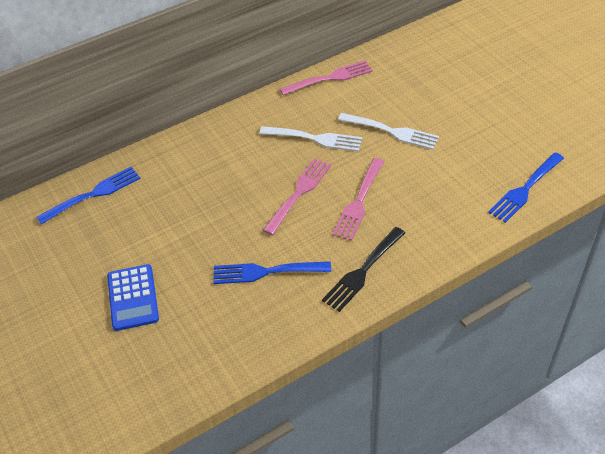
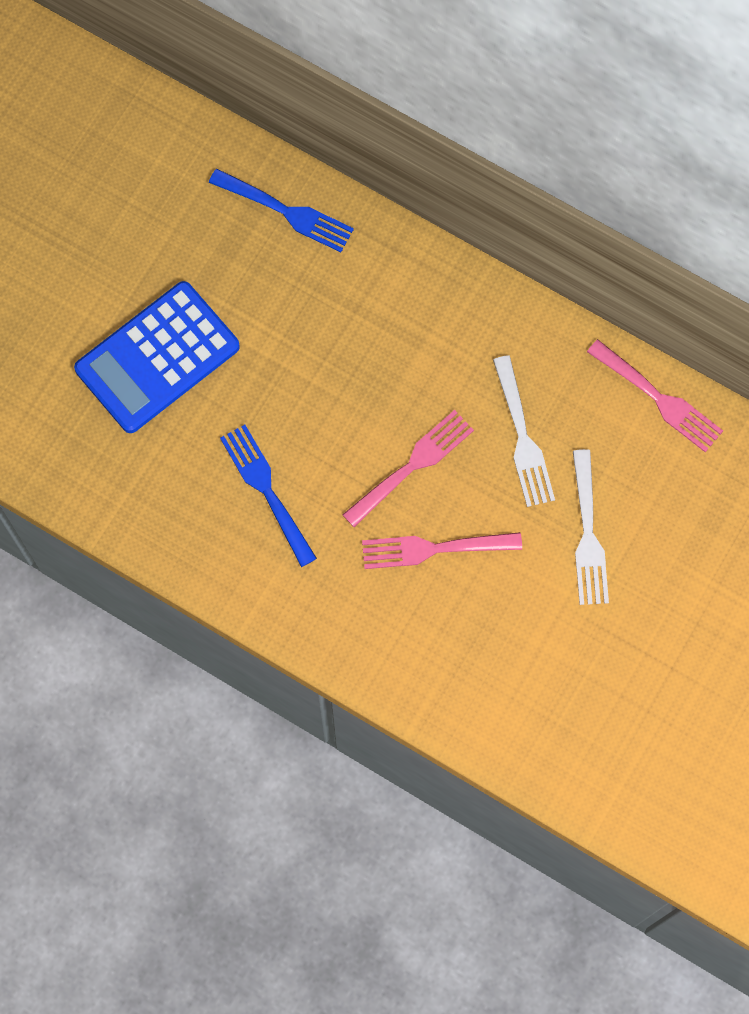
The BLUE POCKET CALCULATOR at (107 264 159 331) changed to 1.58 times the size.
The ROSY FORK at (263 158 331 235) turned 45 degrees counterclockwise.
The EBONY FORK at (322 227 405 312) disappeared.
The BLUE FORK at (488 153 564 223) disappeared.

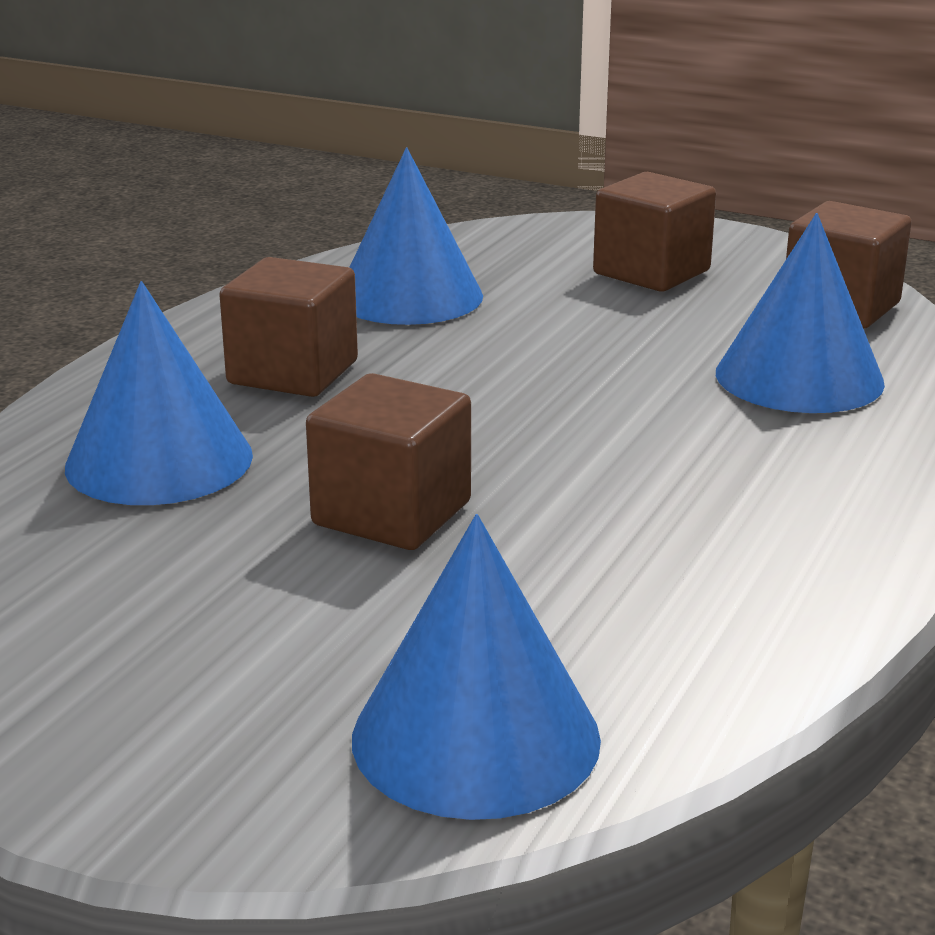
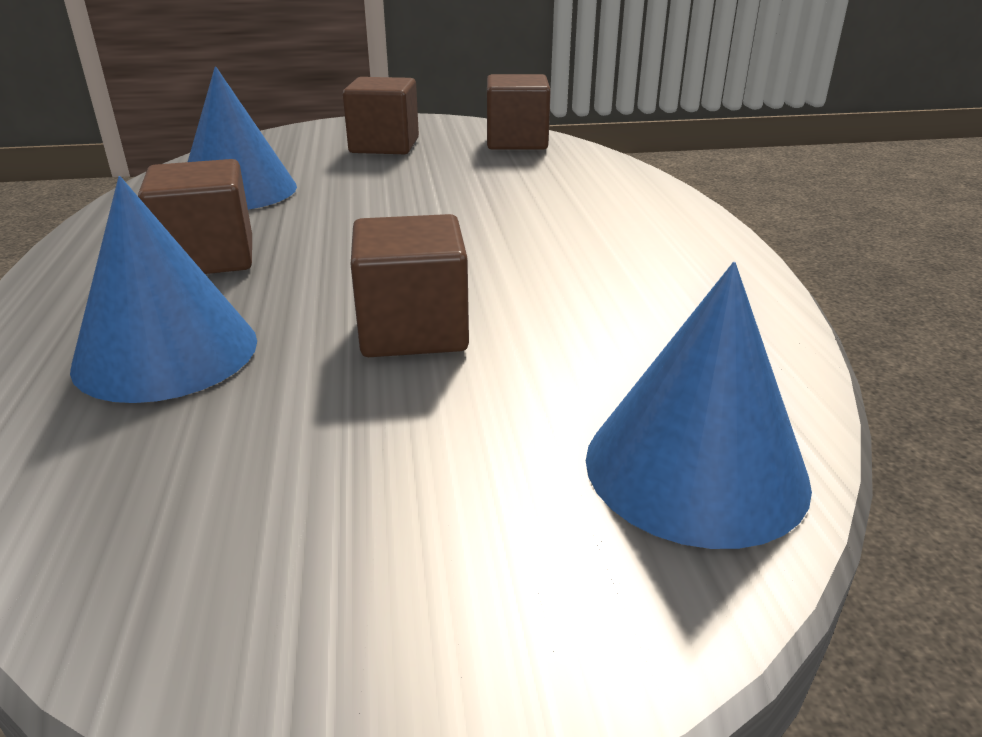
The BLUE CONE SHAPE at (716 213 885 413) disappeared.

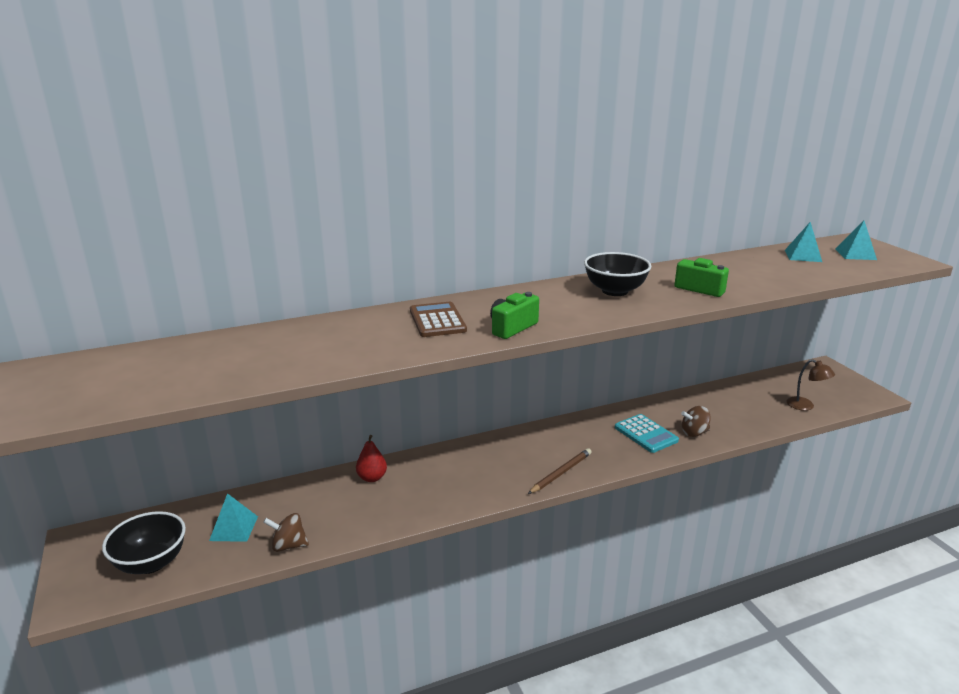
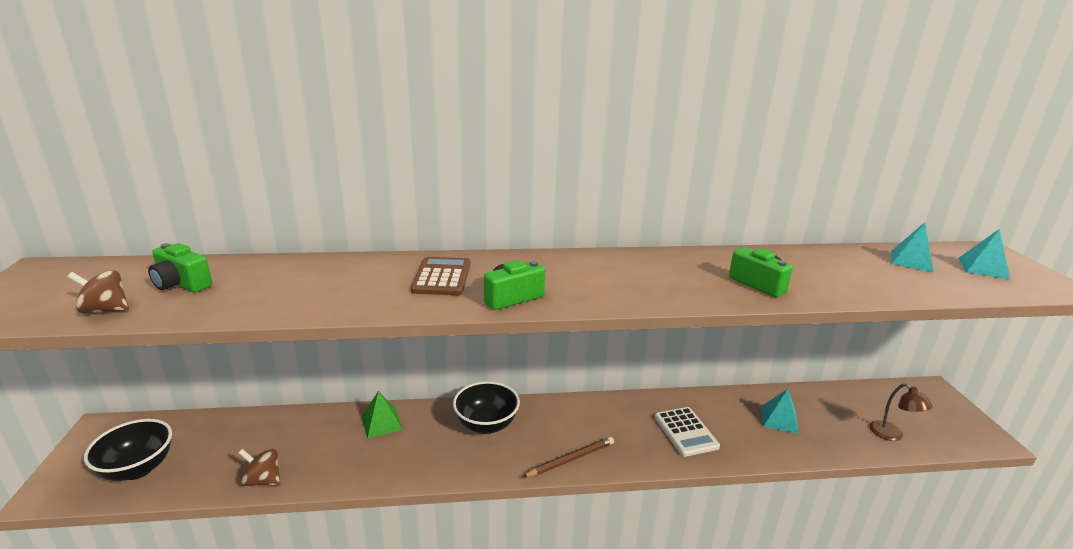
The DARK BROWN TOY TOP moved from (681 406 711 437) to (68 270 129 314).
The EMERALD COMPACT CAMERA at (148 243 212 293) appeared.
The RED TOY PEAR at (356 435 387 482) was replaced by the EMERALD PYRAMID at (362 391 403 439).
The EBONY BOWL moved from (584 252 651 296) to (453 381 520 434).
The AQUA POCKET CALCULATOR at (615 414 679 453) became the WHITE POCKET CALCULATOR at (654 407 720 457).
The AQUA PYRAMID moved from (209 493 258 542) to (762 389 799 434).

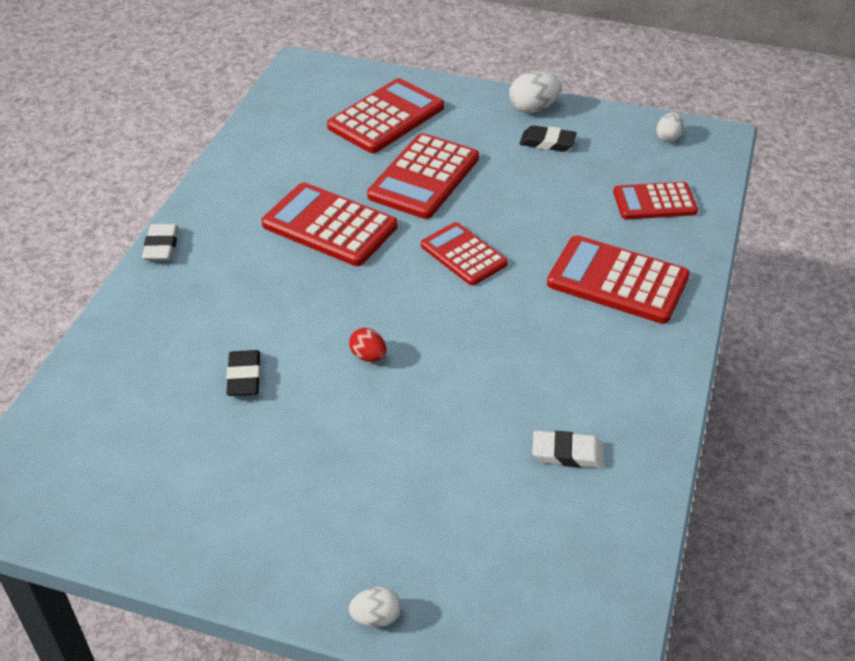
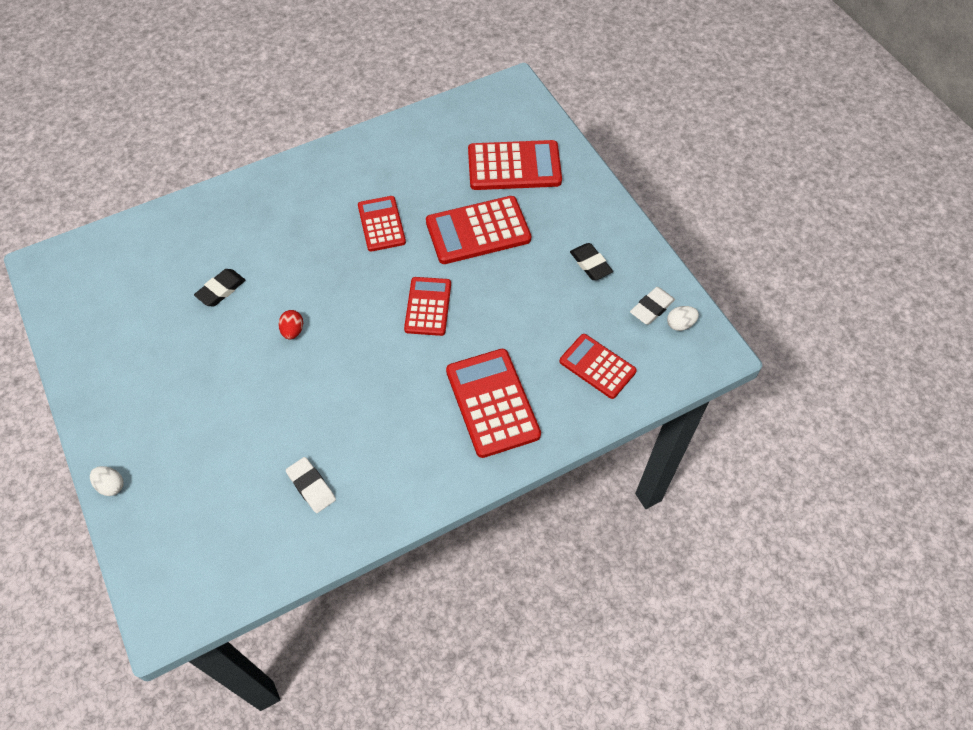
The RED POCKET CALCULATOR at (262 182 398 266) changed to 0.65 times the size.
The WHITE PENCIL ERASER moved from (142 224 179 260) to (630 287 675 325).
The WHITE EGG at (509 71 561 113) disappeared.

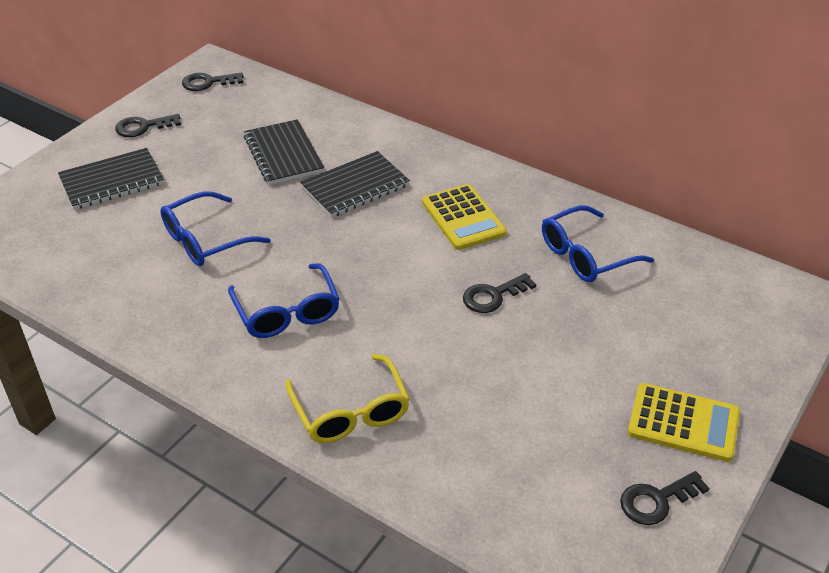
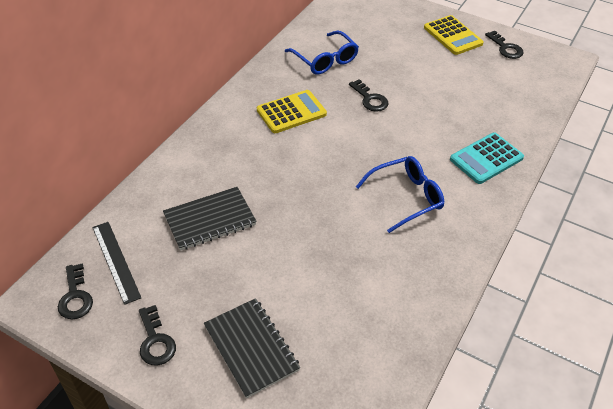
The EBONY STRAIGHTEDGE at (92 222 141 305) appeared.
The BRIGHT YELLOW POCKET CALCULATOR at (628 383 740 462) turned 135 degrees clockwise.
The BRIGHT YELLOW SPECTACLES at (286 354 410 443) was replaced by the AQUA POCKET CALCULATOR at (450 133 524 184).
The BLUE SPECTACLES at (160 191 271 266) disappeared.
The EBONY NOTEBOOK at (300 151 410 218) disappeared.

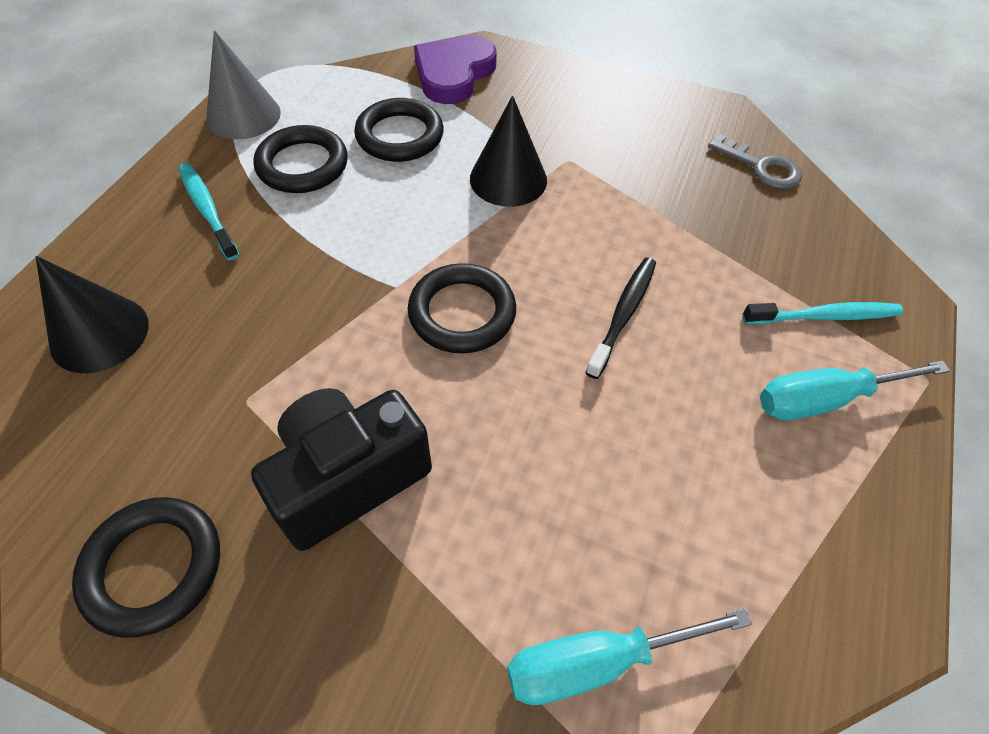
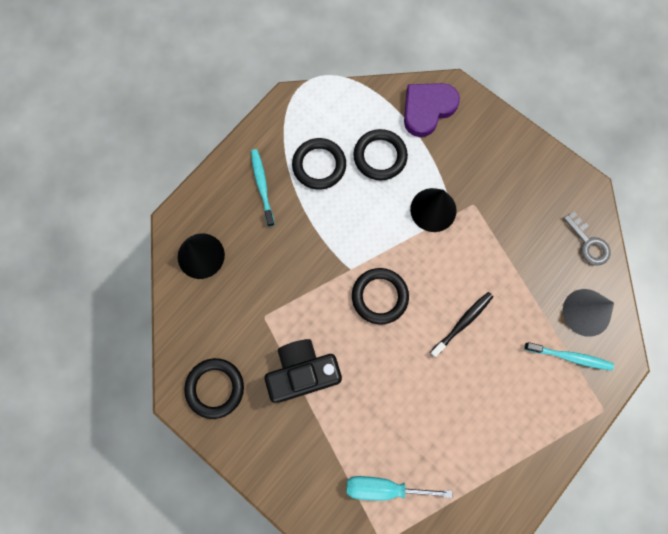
The GREY CONE SHAPE moved from (206 30 281 139) to (563 289 614 337).
The AQUA HAND SCREWDRIVER at (760 360 950 420) disappeared.

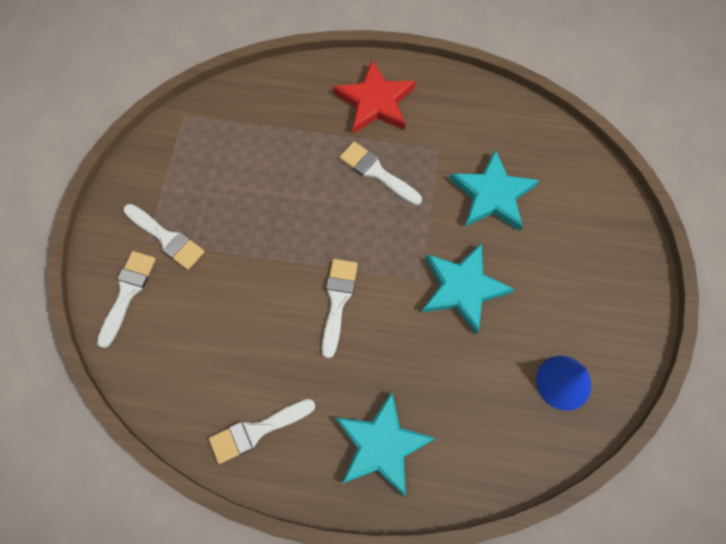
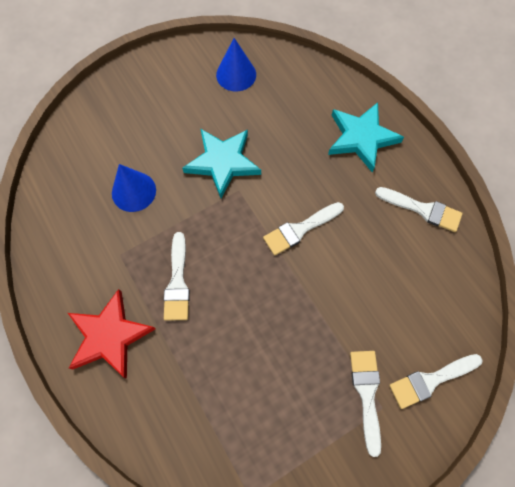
The AQUA STAR SHAPE at (449 149 539 231) was replaced by the BLUE CONE SHAPE at (112 164 156 212).

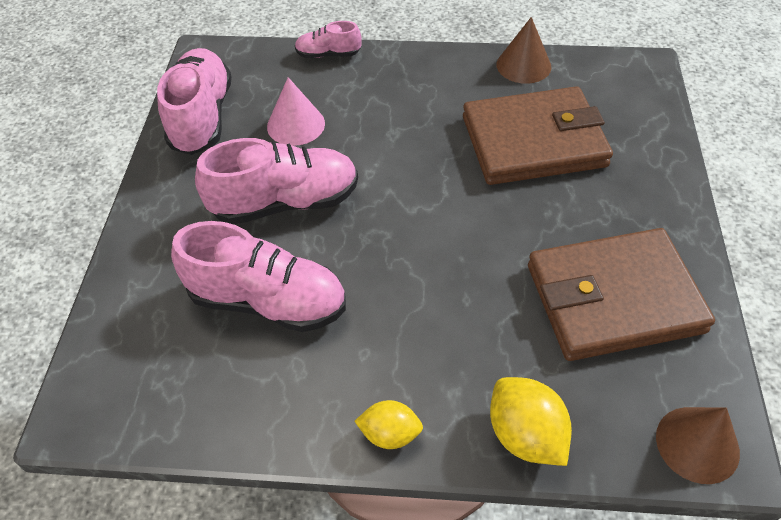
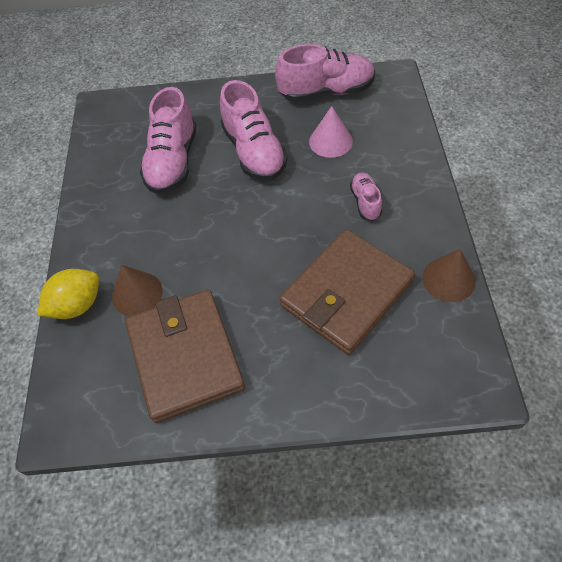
The DARK BROWN CONE SHAPE moved from (656 407 740 484) to (112 265 162 316).
The DARK BROWN CARD WALLET at (463 86 613 185) turned 60 degrees clockwise.
The ROSY SHOE moved from (295 21 362 58) to (350 172 382 221).
The BRIGHT YELLOW CITRUS FRUIT at (355 400 423 449) disappeared.

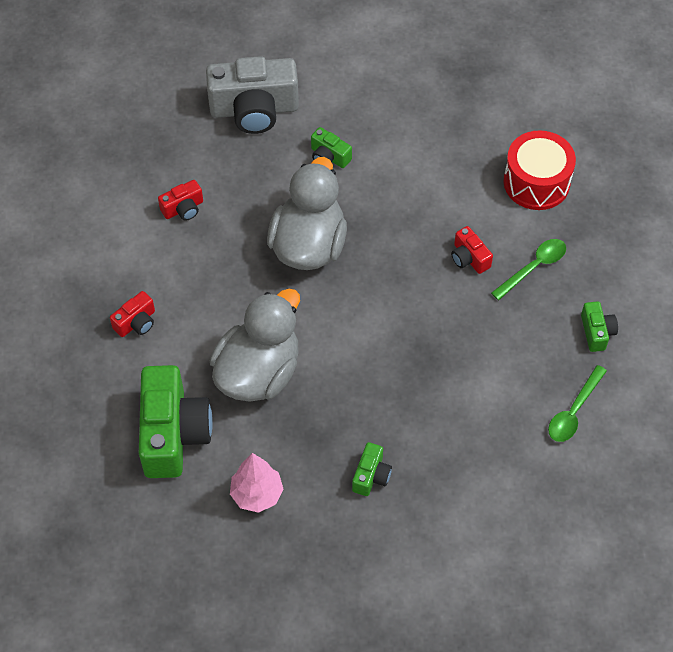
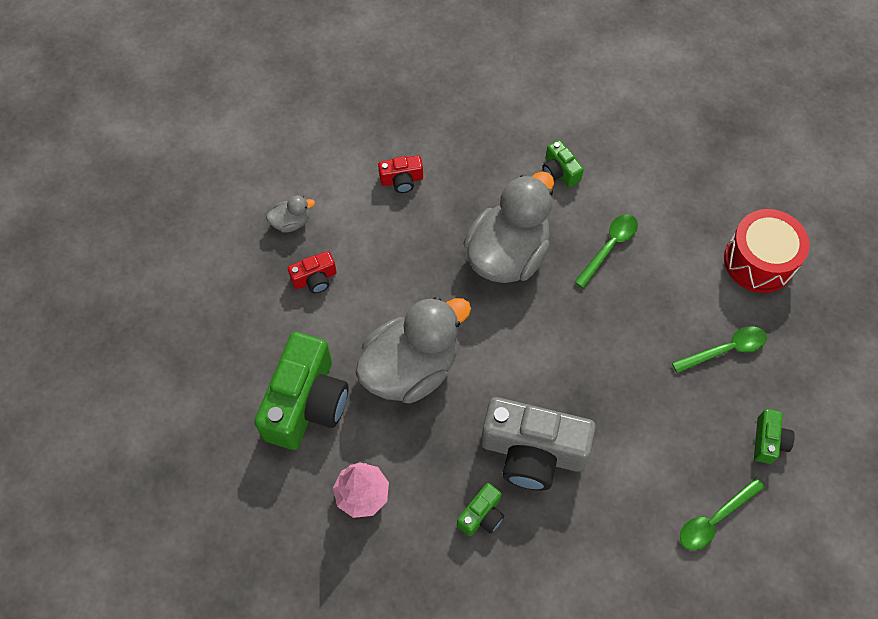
The GREY TOY DUCK at (266 195 315 233) appeared.
The GREY COMPACT CAMERA moved from (206 56 299 134) to (481 397 596 491).
The EMERALD TEASPOON at (574 214 638 288) appeared.
The RED COMPACT CAMERA at (451 226 493 274) disappeared.

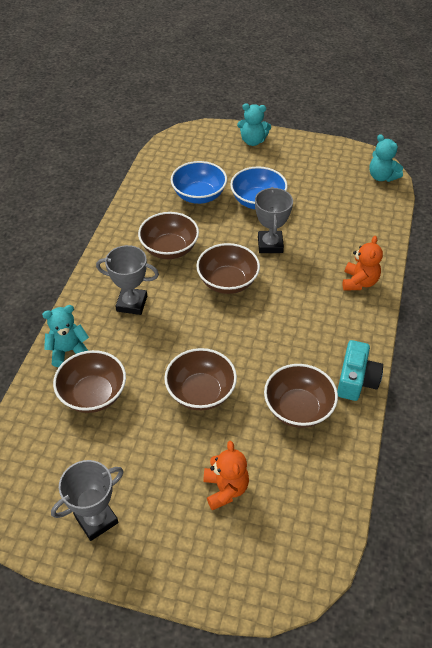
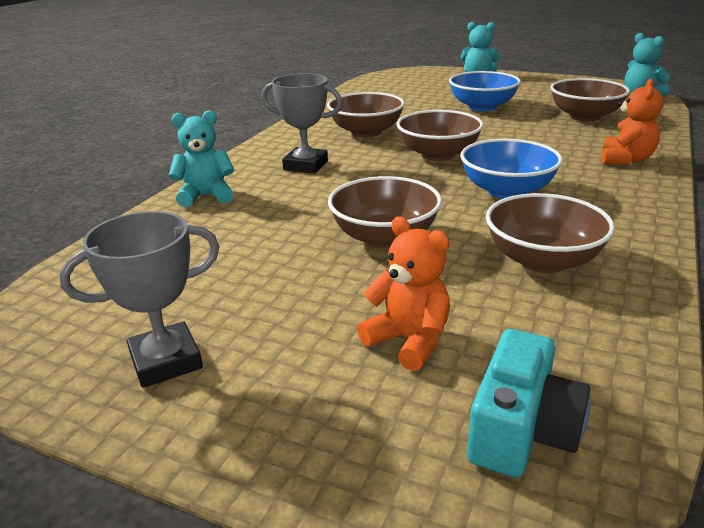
The BRIGHT ORANGE TEDDY at (203 441 249 510) turned 45 degrees counterclockwise.
The BLUE BOWL moved from (171 161 227 204) to (460 139 563 199).
The AQUA COMPACT CAMERA moved from (337 340 383 401) to (467 329 590 477).
The DARK BROWN BOWL moved from (53 350 126 413) to (551 78 630 121).
The GREY TROPHY at (255 187 293 253) disappeared.

